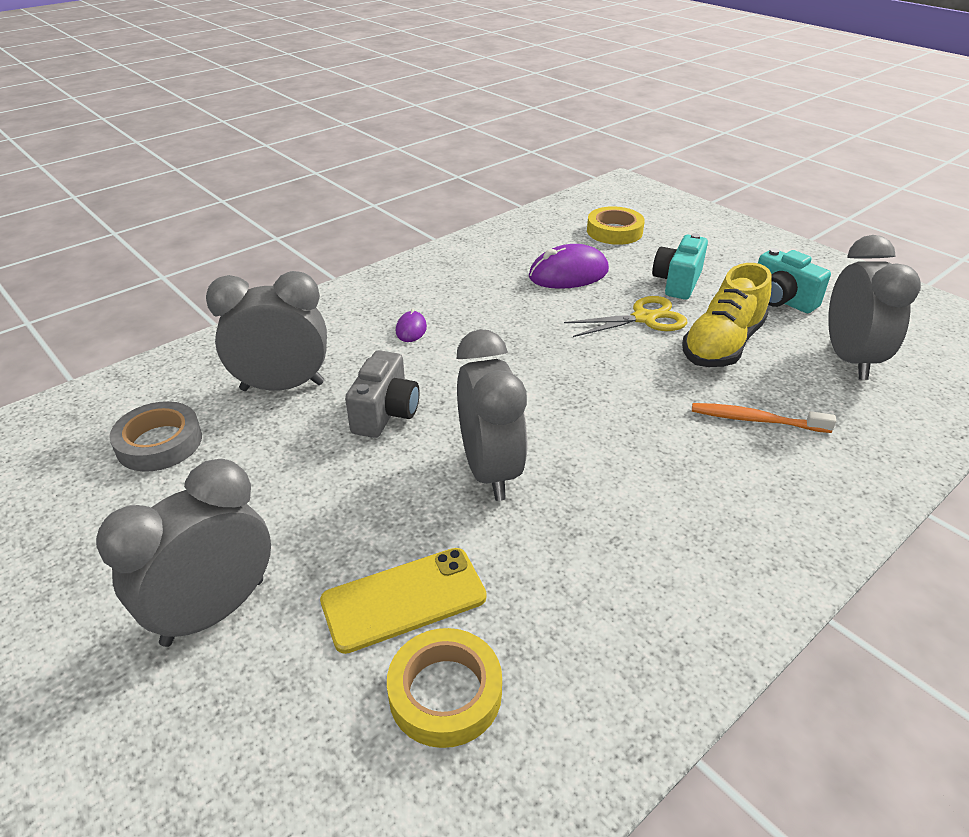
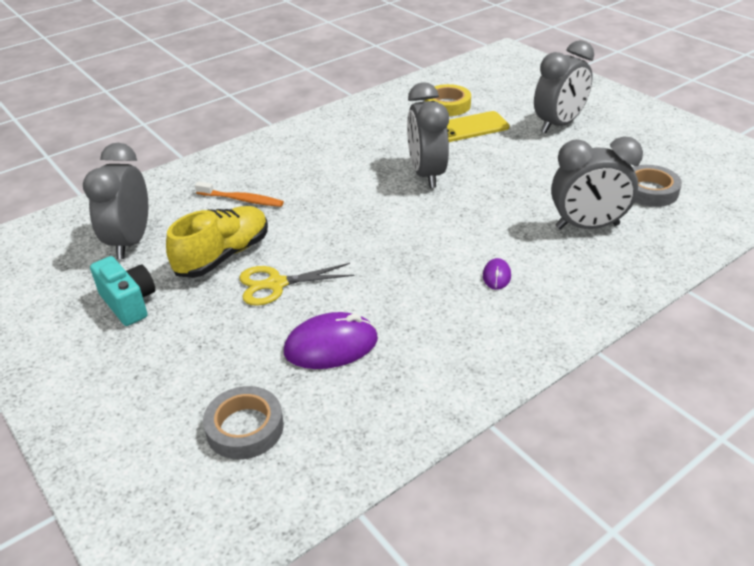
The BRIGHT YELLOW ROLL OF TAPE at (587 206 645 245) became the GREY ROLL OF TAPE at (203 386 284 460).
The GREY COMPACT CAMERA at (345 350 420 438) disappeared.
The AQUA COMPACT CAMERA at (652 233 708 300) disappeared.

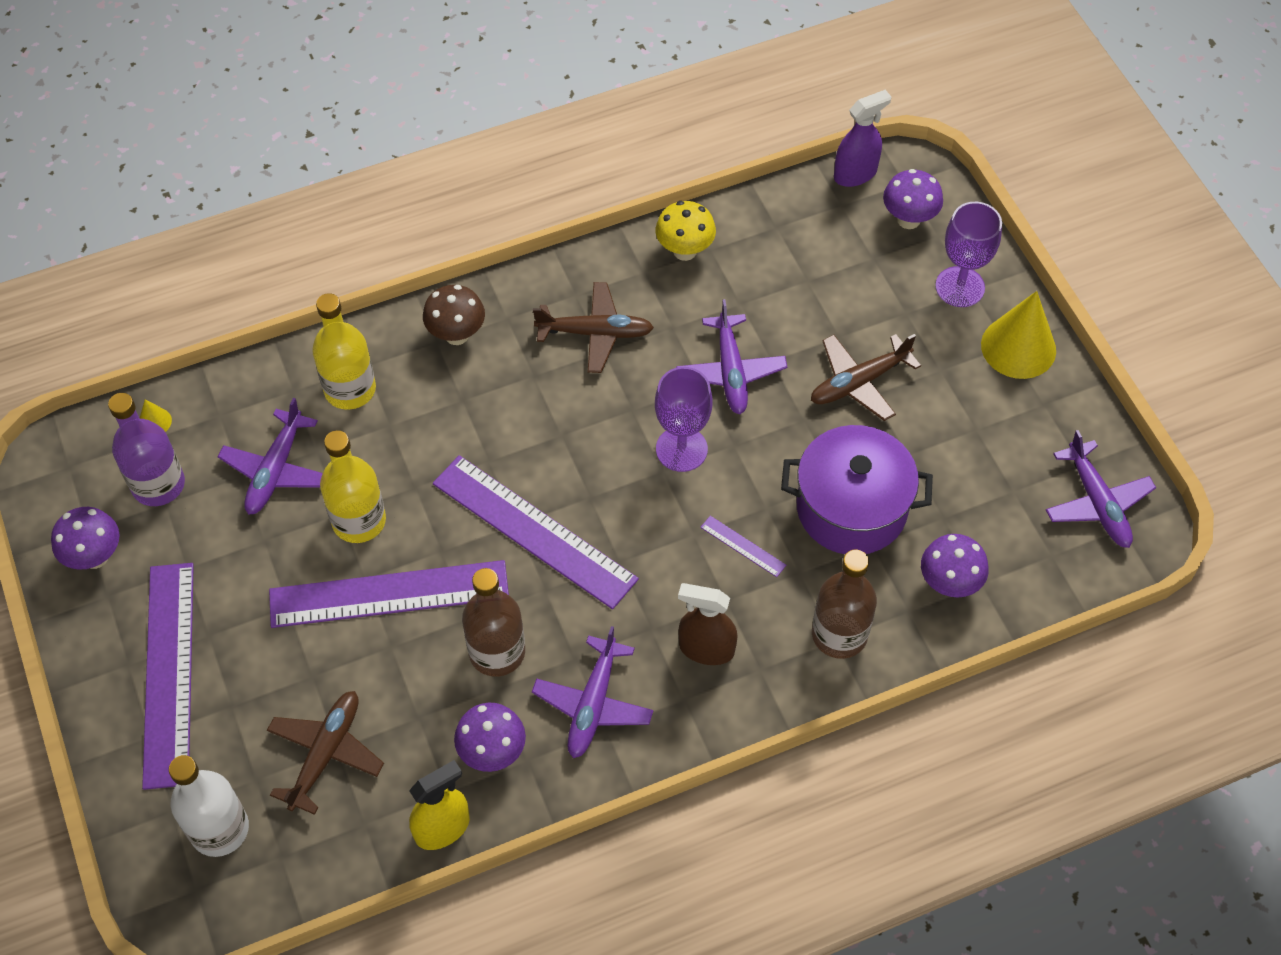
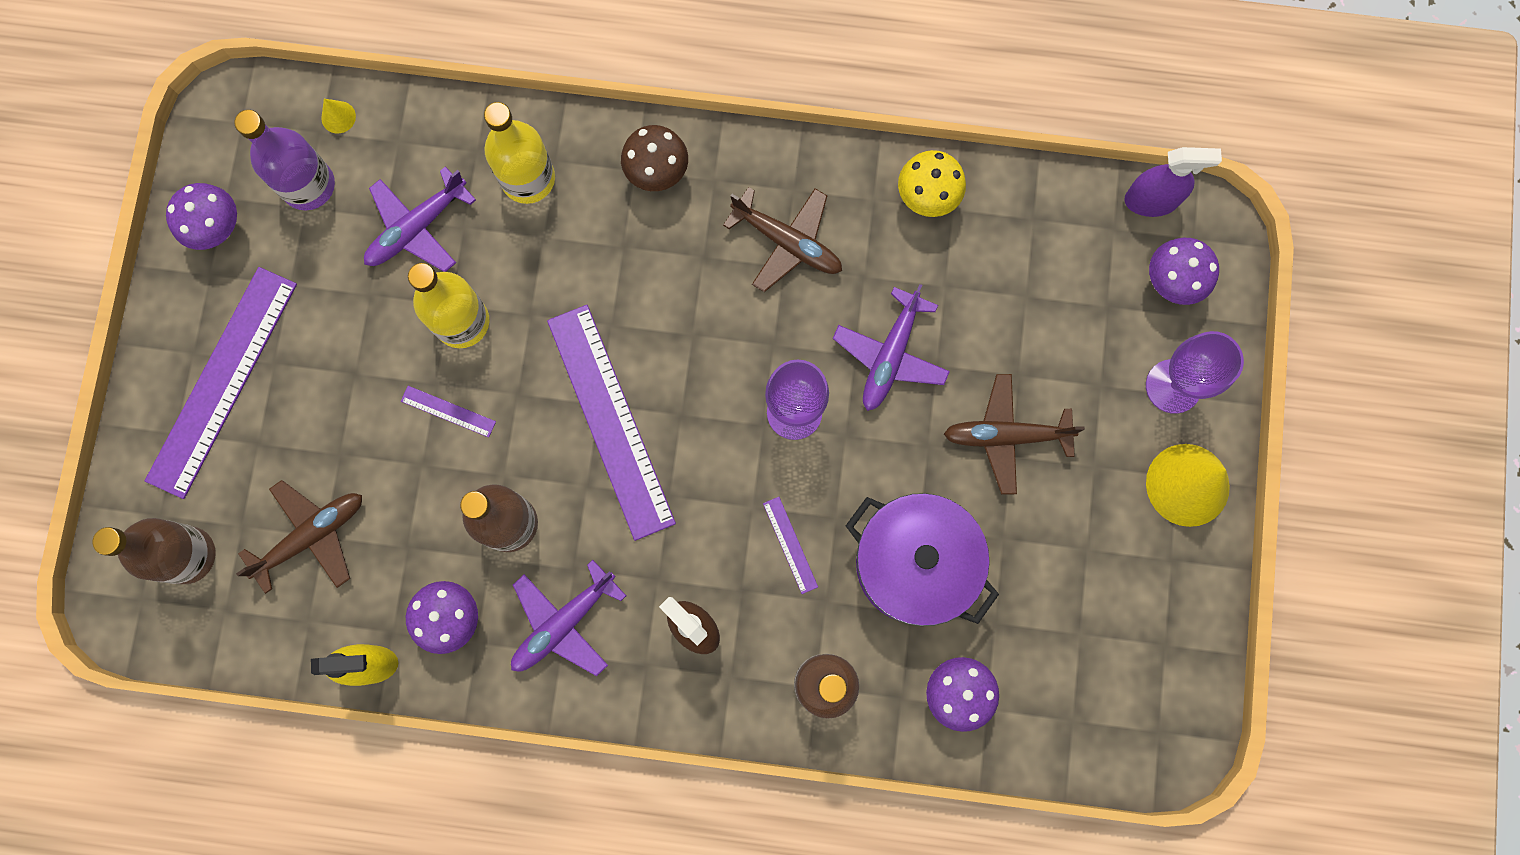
The WHITE FLASK at (169 755 249 857) became the DARK BROWN FLASK at (92 518 216 584).
The VIOLET STRAIGHTEDGE at (269 560 509 628) changed to 0.40 times the size.
The VIOLET TOY PLANE at (1046 430 1156 548) disappeared.

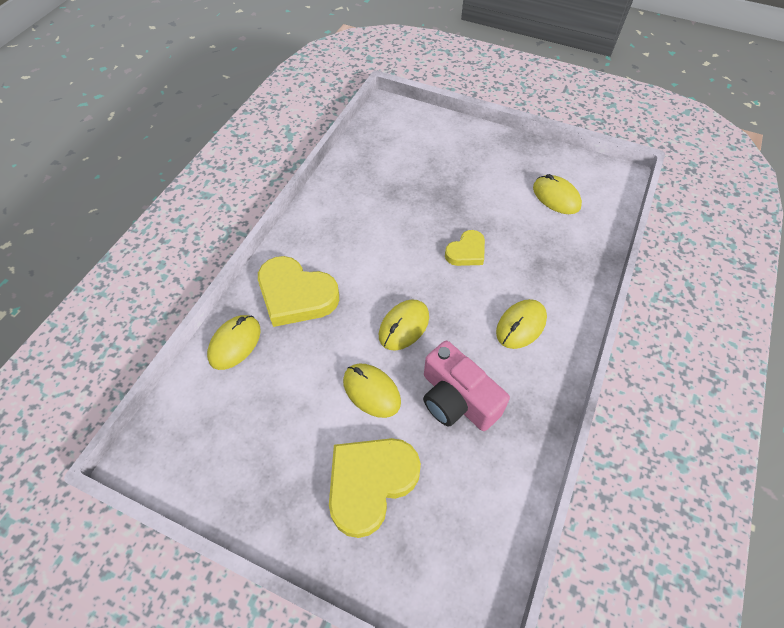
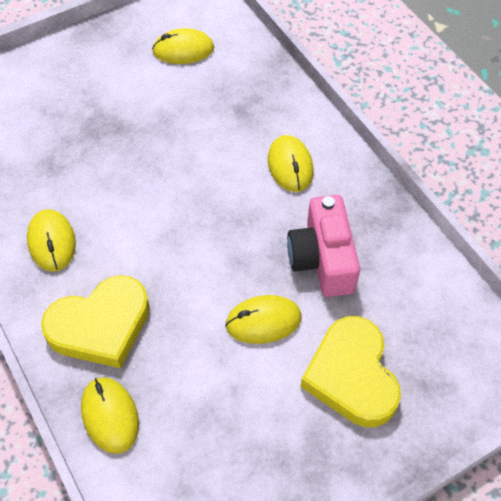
The BRIGHT YELLOW MOUSE moved from (379 300 429 350) to (27 209 76 272).
The ROSY COMPACT CAMERA at (423 341 510 431) turned 90 degrees clockwise.
The BRIGHT YELLOW HEART at (445 230 485 266) disappeared.

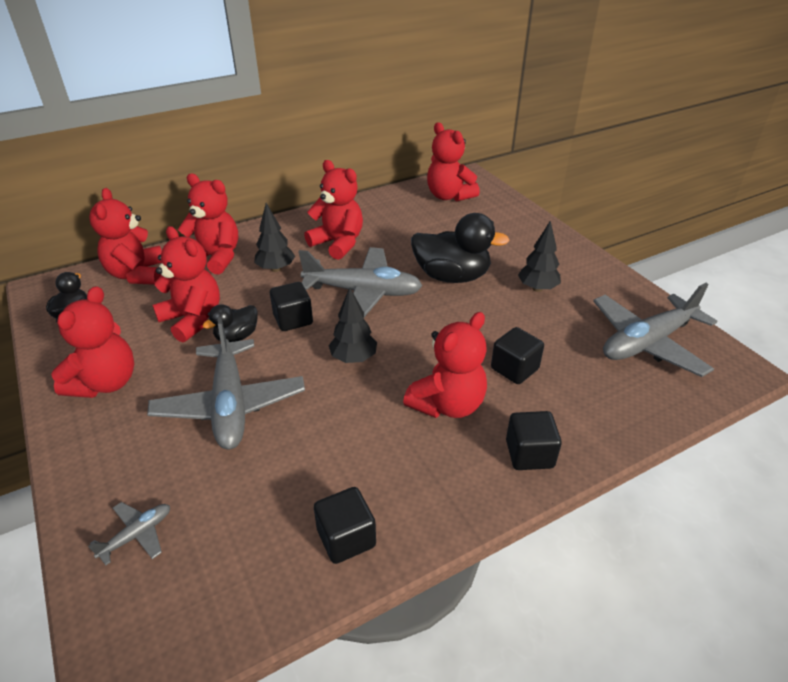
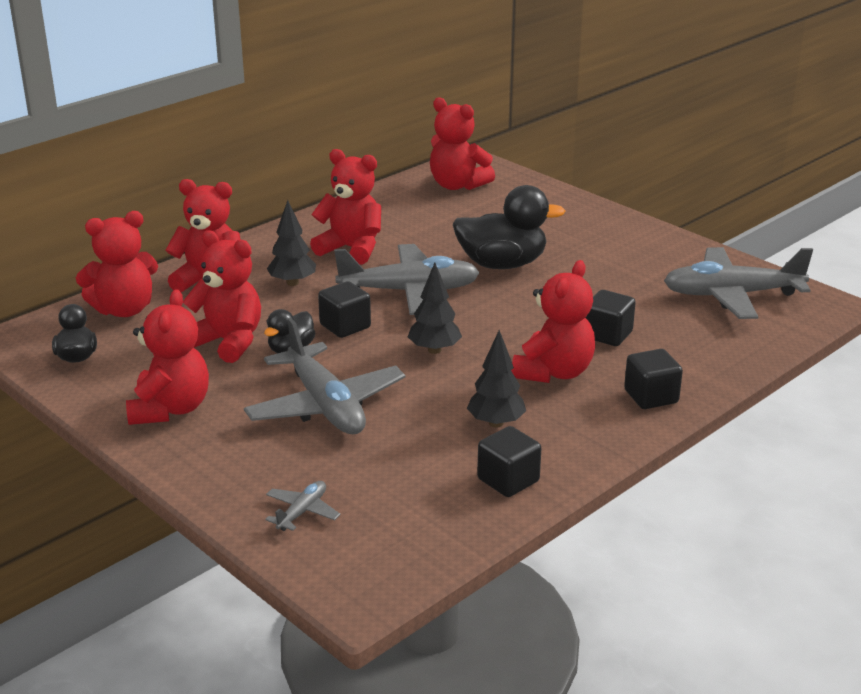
The RED TEDDY at (90 188 162 285) turned 90 degrees counterclockwise.
The EBONY TREE moved from (518 220 561 292) to (467 330 526 428).
The GREY TOY PLANE at (593 283 717 377) turned 45 degrees clockwise.

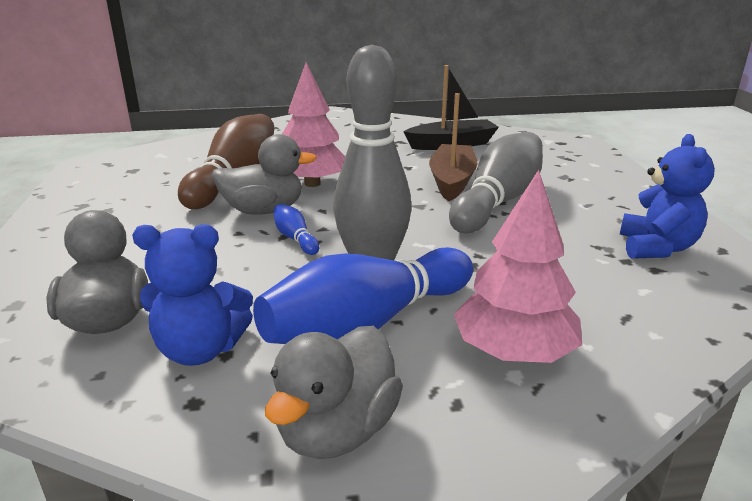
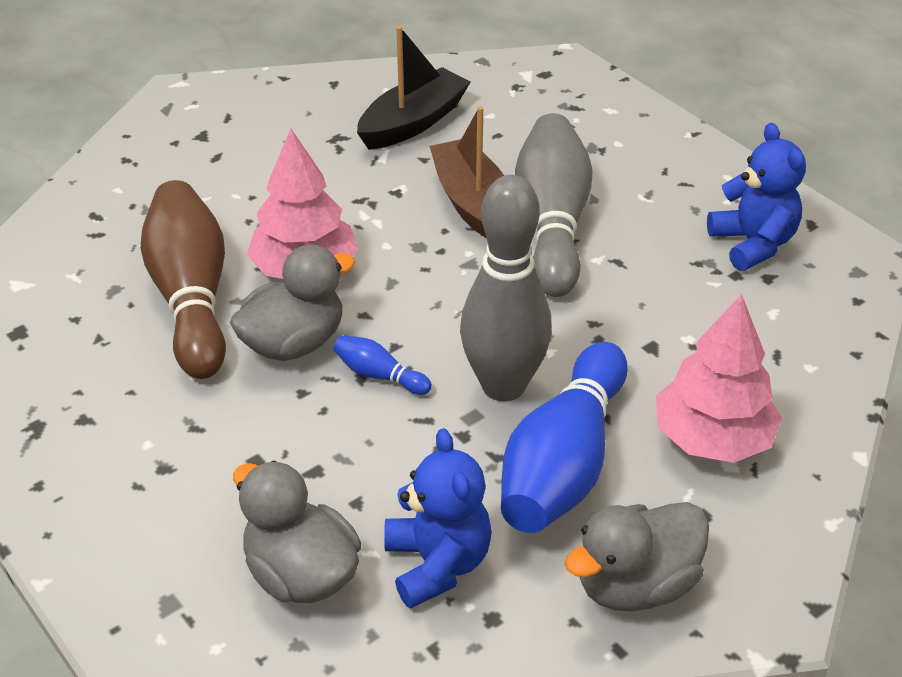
The BLUE TEDDY at (132 224 253 366) turned 75 degrees counterclockwise.
The GREY TOY DUCK at (265 326 403 459) turned 60 degrees clockwise.

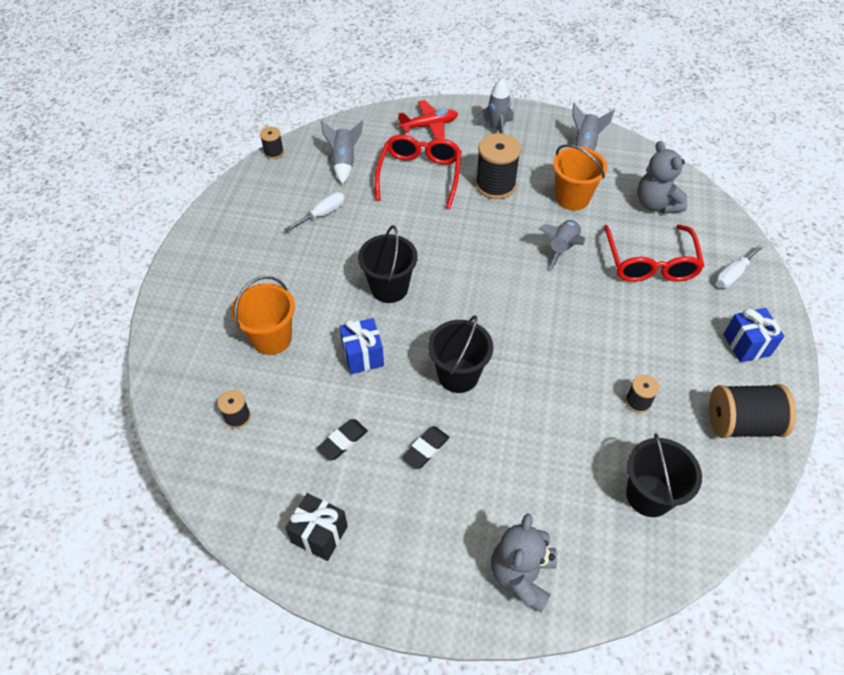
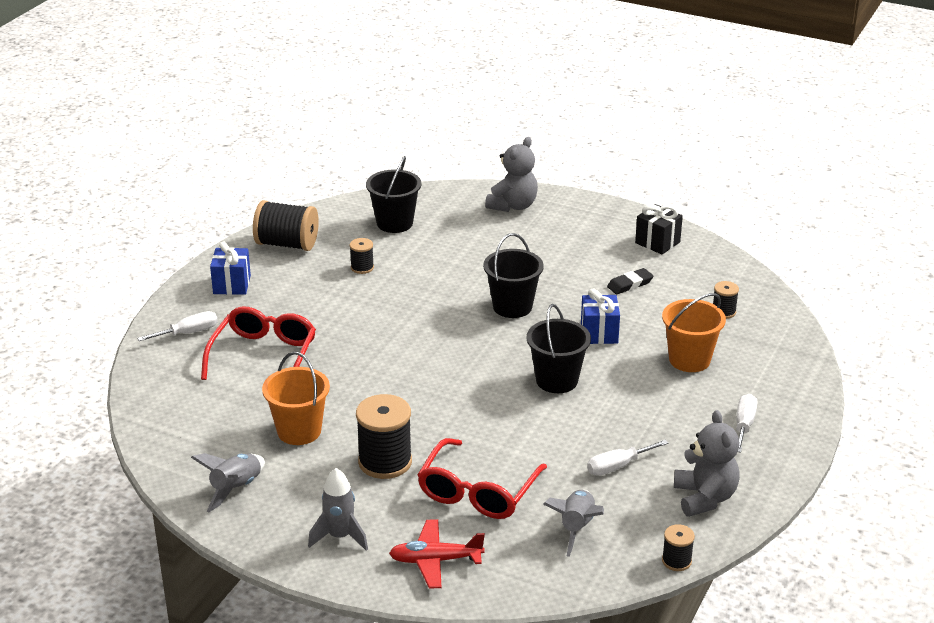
The GREY TEDDY moved from (637 141 687 214) to (674 410 740 517).
The WHITE HAND SCREWDRIVER at (736 394 757 453) appeared.
The EBONY PENCIL ERASER at (402 426 449 469) disappeared.
The GREY TOY ROCKET at (538 220 585 271) disappeared.

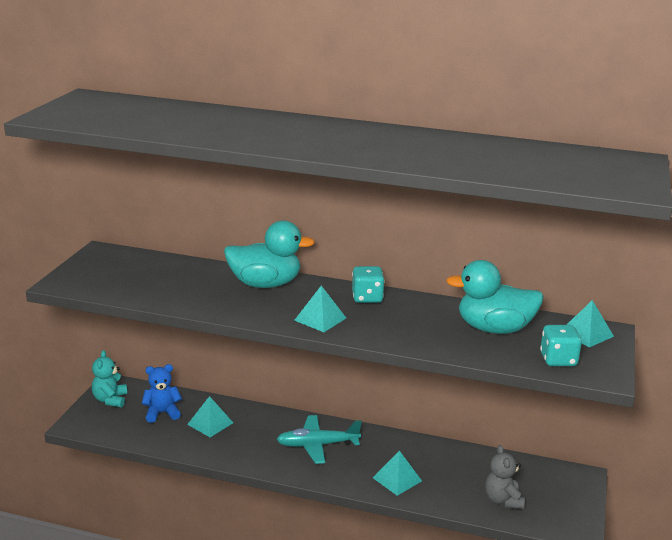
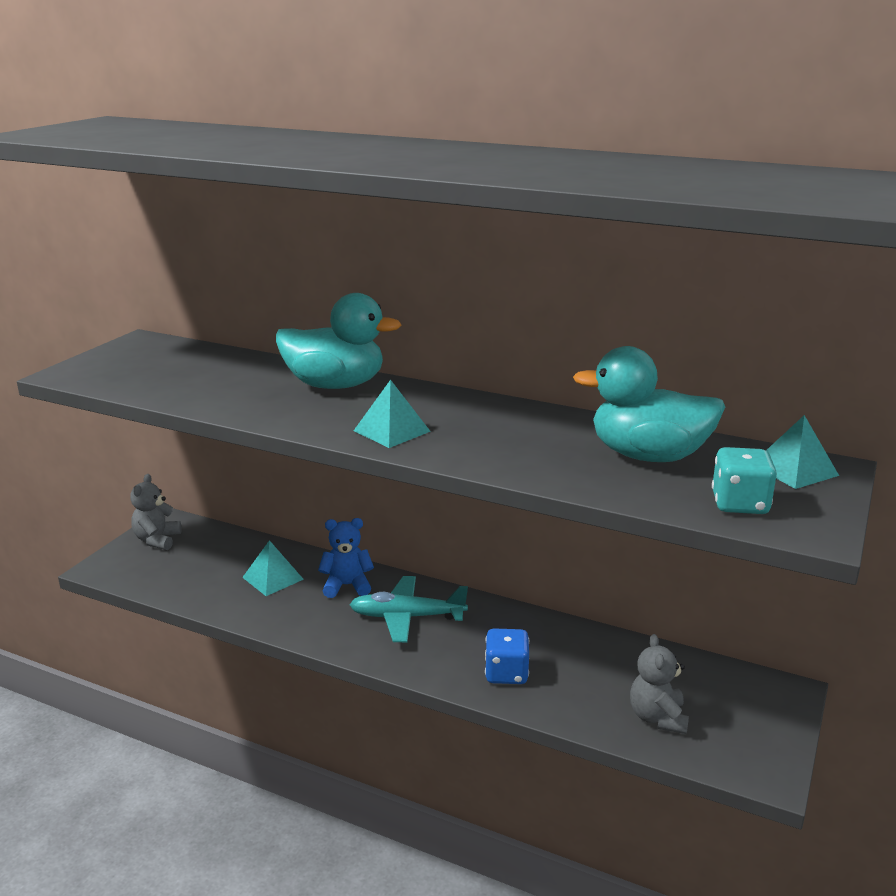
The AQUA TEDDY at (92 350 127 407) became the GREY TEDDY at (130 474 181 550).
The BLUE TEDDY moved from (142 364 182 423) to (318 518 374 598).
The AQUA PYRAMID at (373 451 422 496) was replaced by the BLUE GAME DIE at (485 629 529 684).
The AQUA GAME DIE at (352 266 385 303) disappeared.

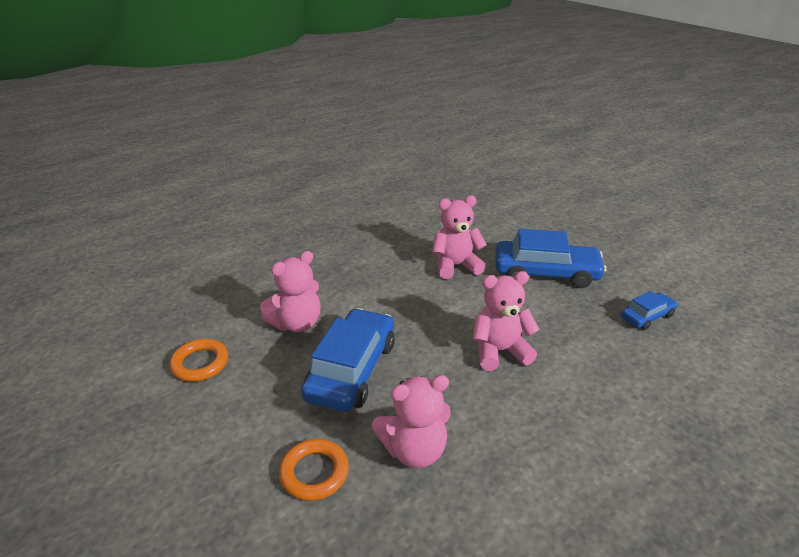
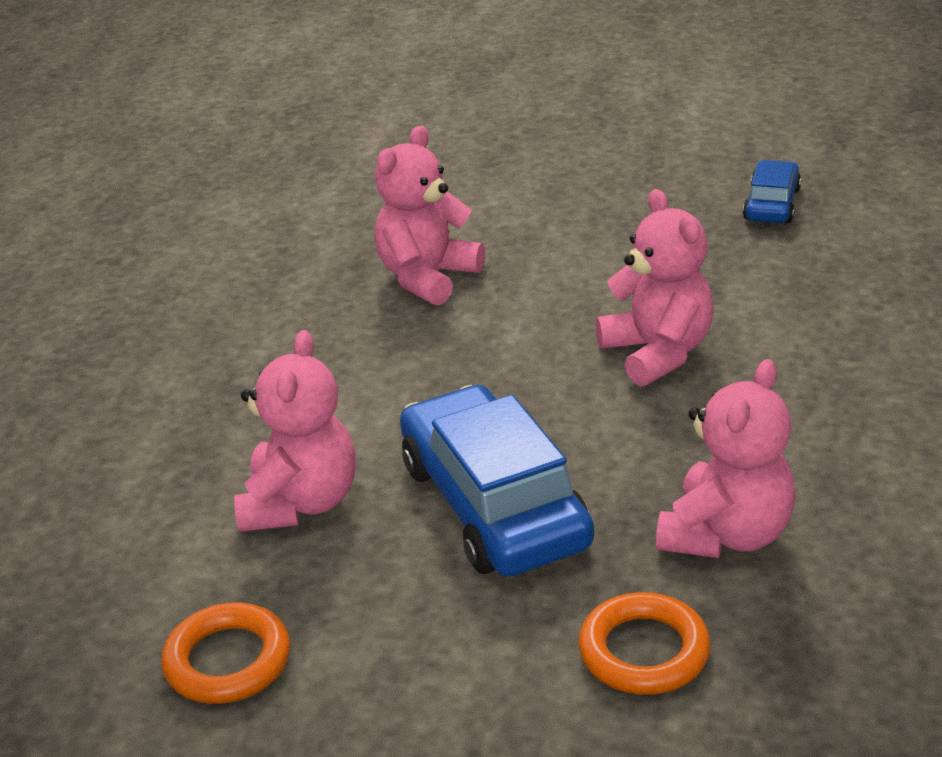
The ROSY TEDDY at (473 271 540 371) turned 120 degrees clockwise.
The BLUE CAR at (496 229 606 288) disappeared.

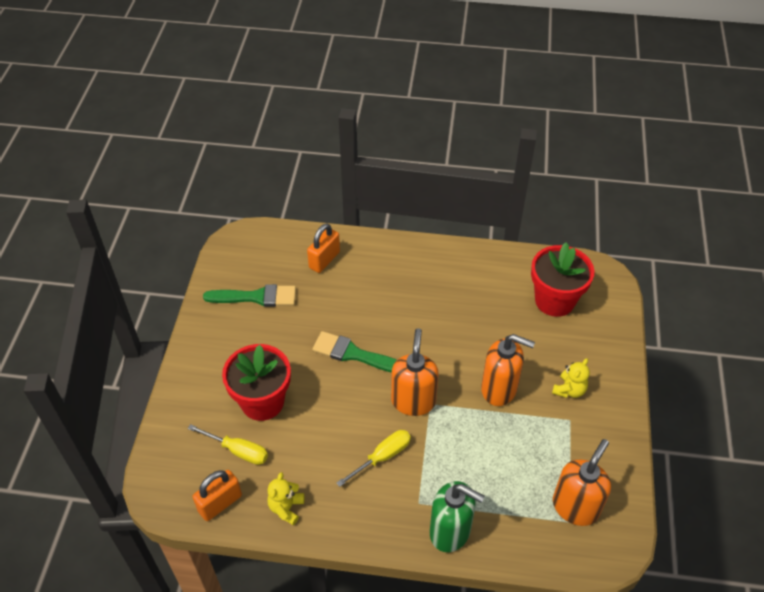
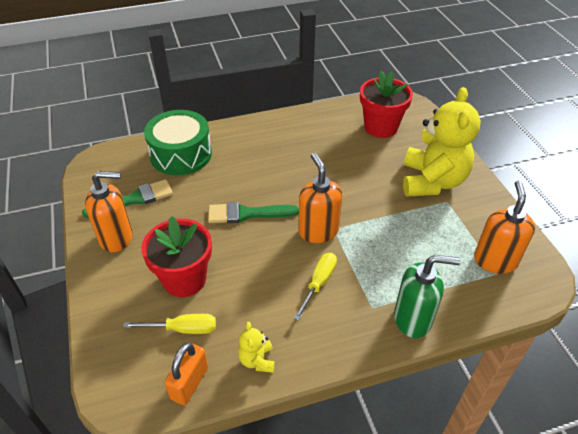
The BRIGHT ORANGE PUMP BOTTLE moved from (481 334 535 406) to (85 171 132 252).
The BRIGHT ORANGE LOCK at (307 223 340 273) was replaced by the EMERALD TOY DRUM at (144 110 212 175).
The BRIGHT YELLOW TEDDY at (552 358 590 398) changed to 2.39 times the size.

